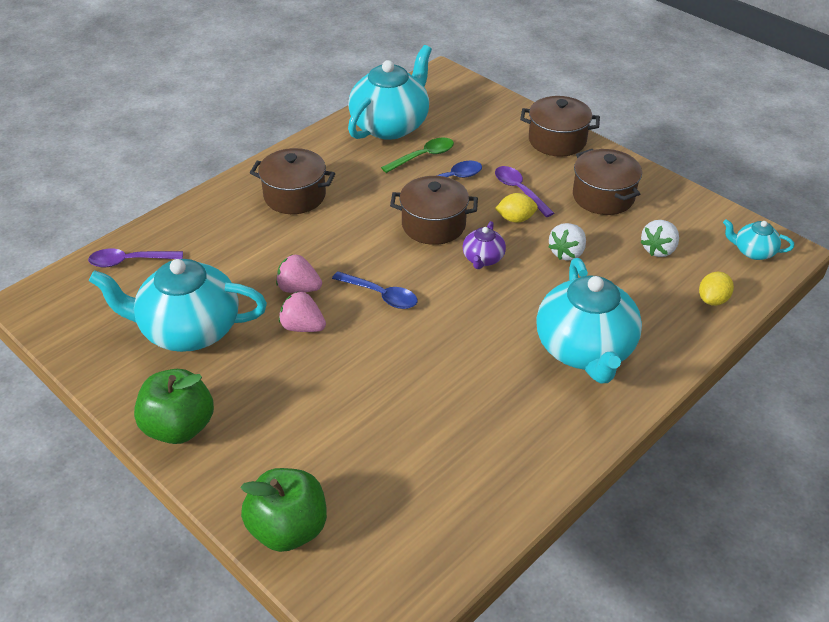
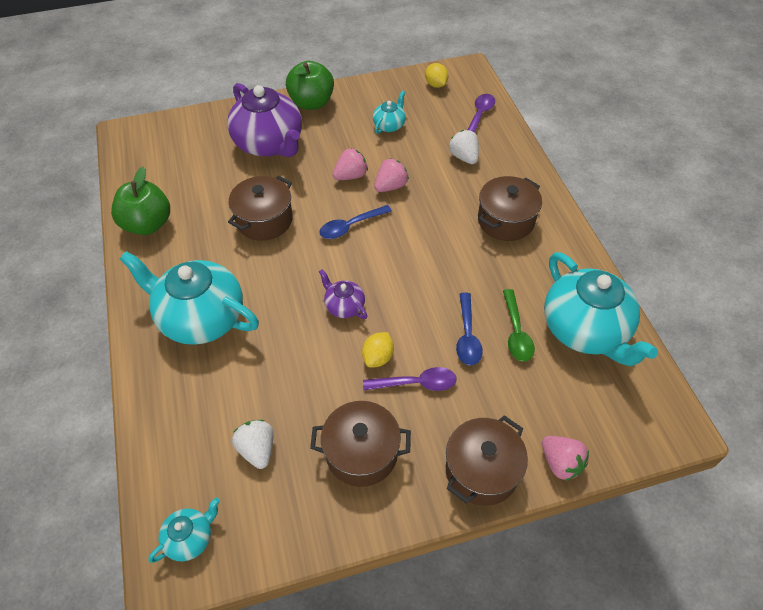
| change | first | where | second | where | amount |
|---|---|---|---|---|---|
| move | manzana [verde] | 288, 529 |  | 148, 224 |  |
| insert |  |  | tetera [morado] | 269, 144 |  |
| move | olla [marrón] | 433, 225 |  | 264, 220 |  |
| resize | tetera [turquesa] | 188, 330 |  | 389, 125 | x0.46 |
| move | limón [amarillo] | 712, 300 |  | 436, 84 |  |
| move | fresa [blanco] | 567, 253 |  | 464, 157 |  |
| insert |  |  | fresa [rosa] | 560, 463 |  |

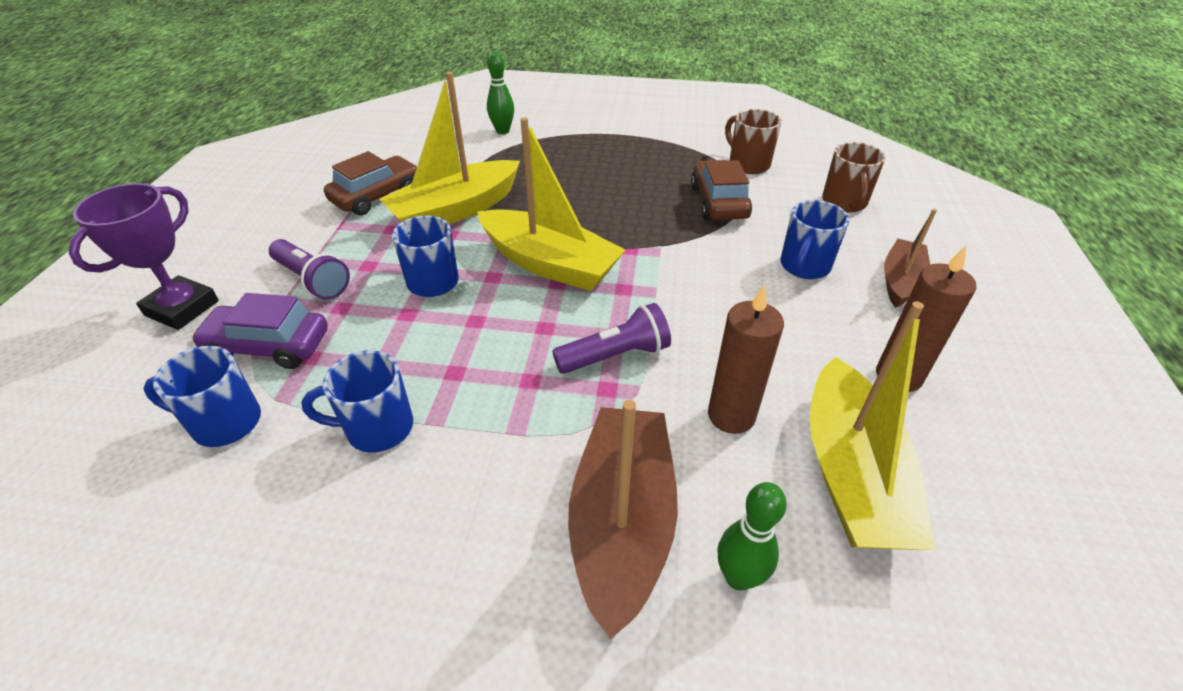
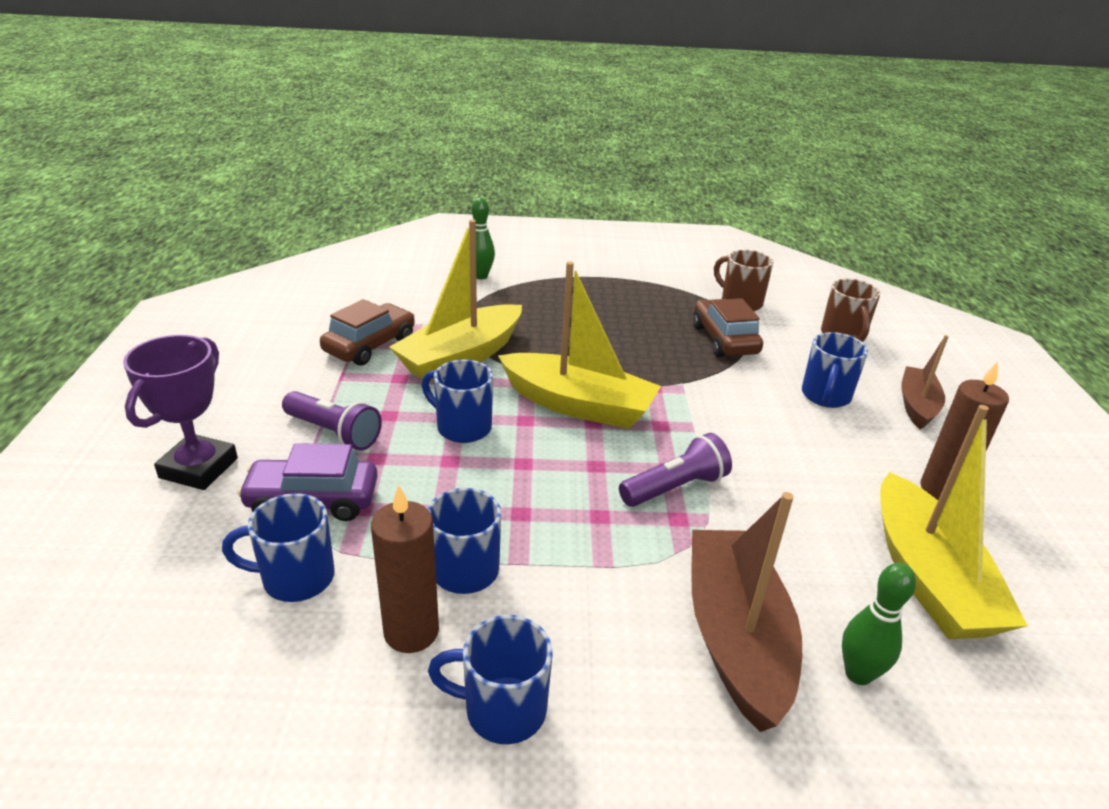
| change | first | where | second | where | amount |
|---|---|---|---|---|---|
| move | vela [marrón] | 731, 415 |  | 411, 631 |  |
| insert |  |  | taza [azul] | 502, 709 |  |

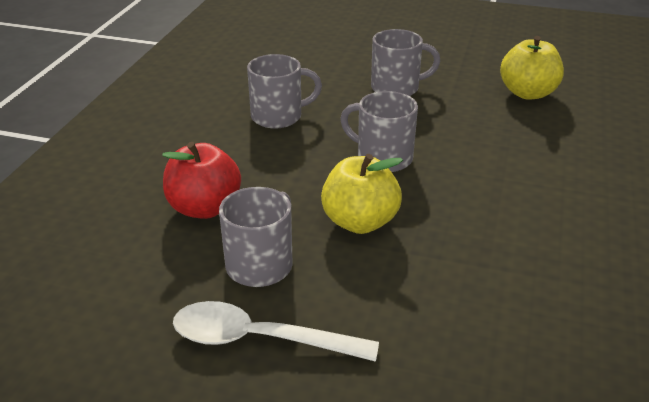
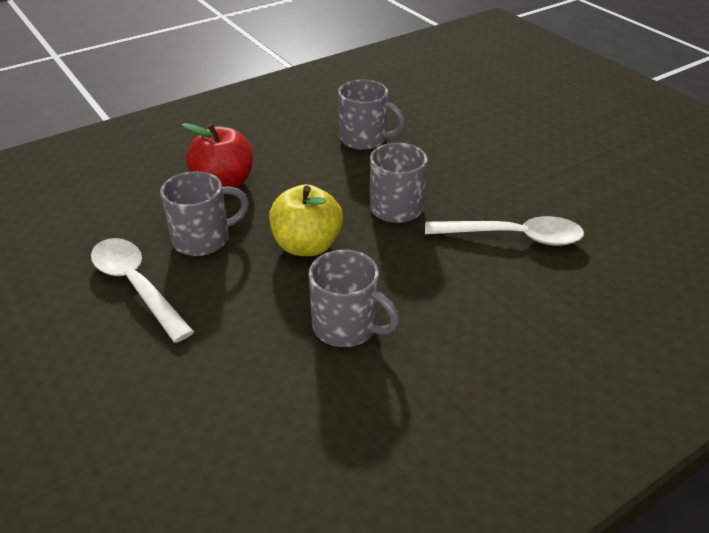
| change | first | where | second | where | amount |
|---|---|---|---|---|---|
| move | taza [gris] | 396, 88 |  | 347, 327 |  |
| insert |  |  | cuchara [blanco] | 513, 237 |  |
| delete | manzana [amarillo] | 528, 93 |  |  |  |

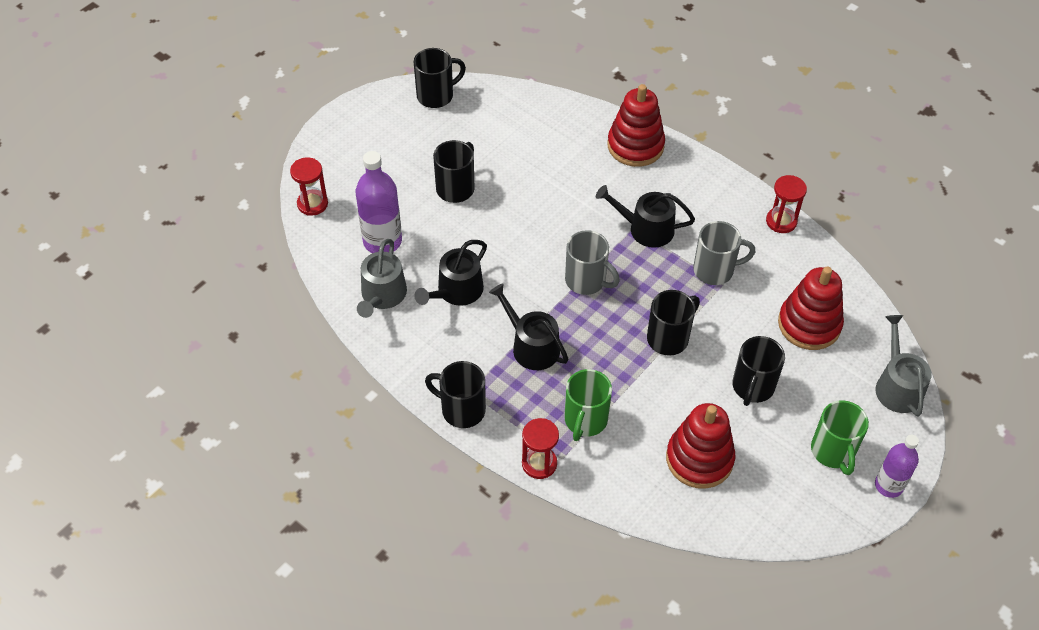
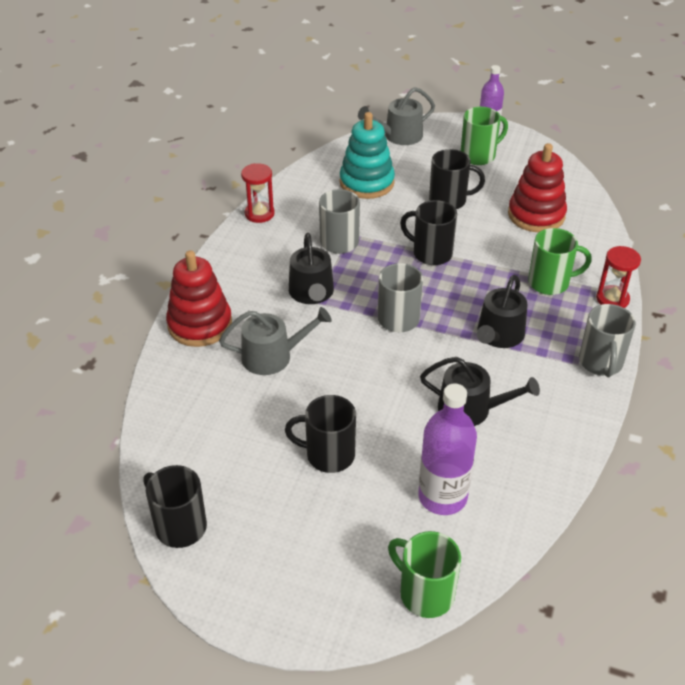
| change | first | where | second | where | amount |
|---|---|---|---|---|---|
| move | regadera [gris] | 382, 296 |  | 273, 356 |  |
| recolor | juguete apilable [rojo] | 809, 324 | juguete apilable [turquesa] | 366, 183 |  |
| replace | reloj de arena [rojo] | 312, 204 | taza [verde] | 425, 593 |  |
| recolor | taza [negro] | 461, 409 | taza [gris] | 601, 363 |  |

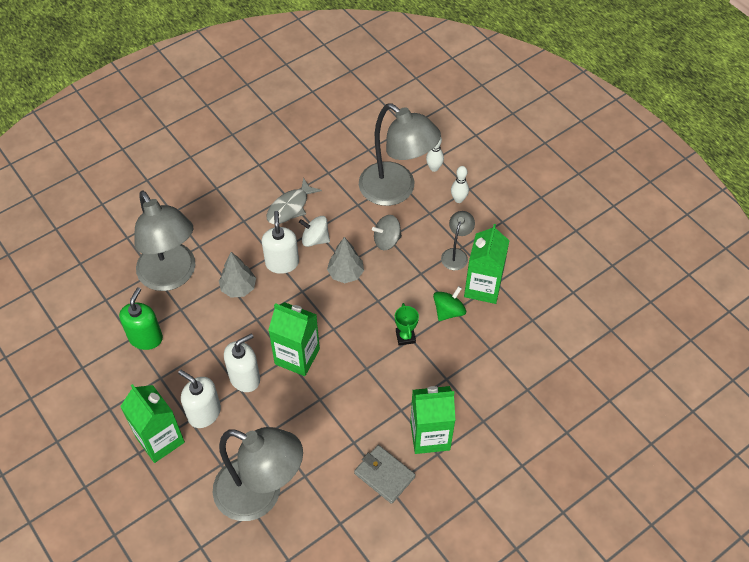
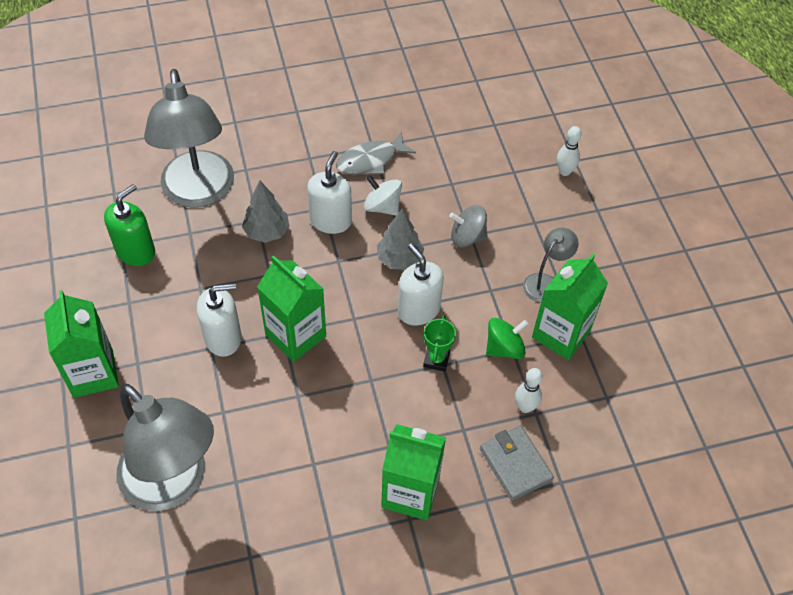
| change | first | where | second | where | amount |
|---|---|---|---|---|---|
| move | dispensador de jabón [blanco] | 204, 413 |  | 418, 310 |  |
| move | cartera [gris] | 384, 475 |  | 515, 464 |  |
| move | bolo [blanco] | 458, 199 |  | 525, 407 |  |
| delete | lámpara [gris] | 396, 190 |  |  |  |

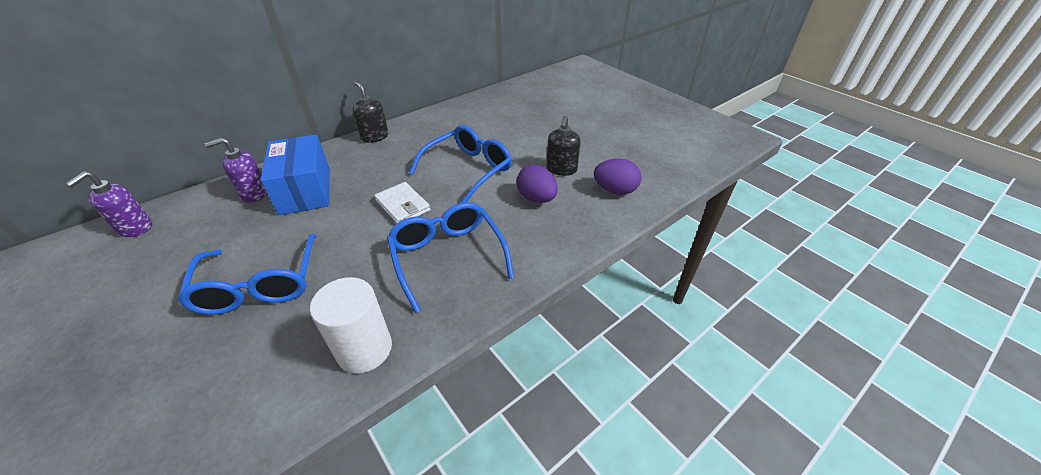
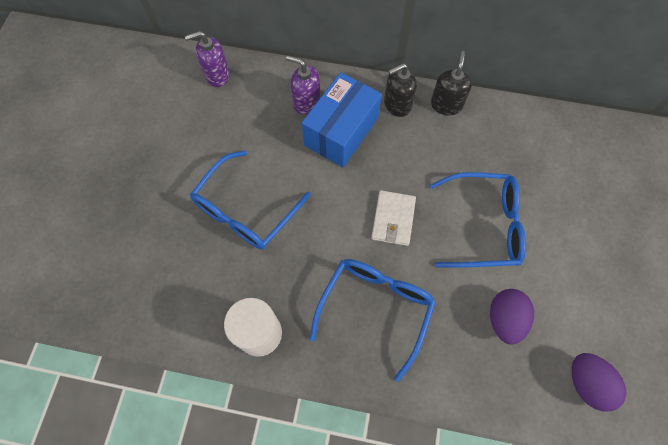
| change | first | where | second | where | amount |
|---|---|---|---|---|---|
| move | dispensador de jabón [negro] | 561, 169 |  | 397, 104 |  |

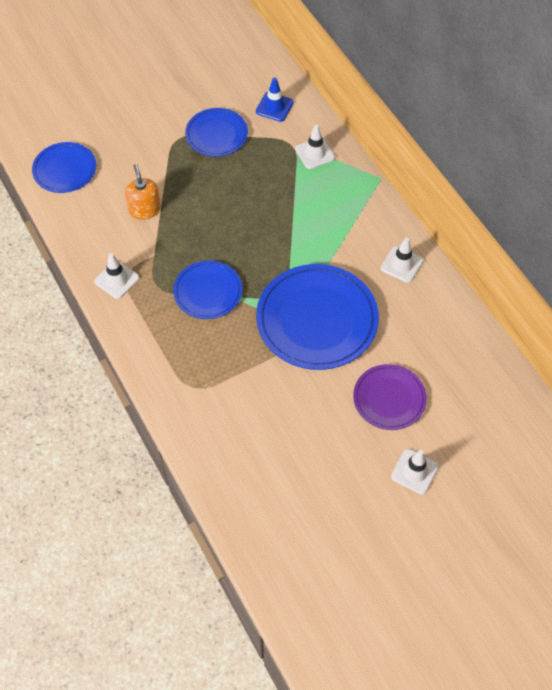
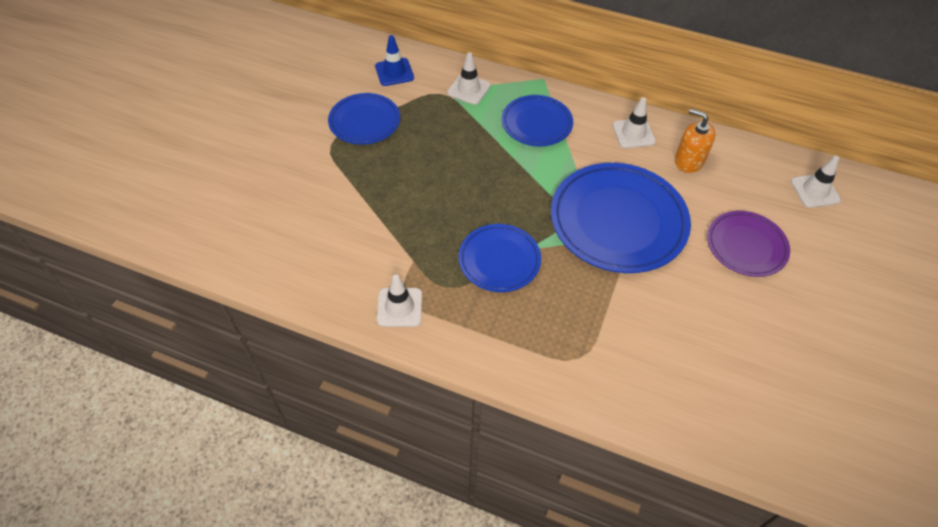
| change | first | where | second | where | amount |
|---|---|---|---|---|---|
| move | plato [azul] | 65, 170 |  | 536, 123 |  |
| move | dispensador de jabón [naranja] | 145, 209 |  | 689, 161 |  |
| move | cono de tráfico [blanco] | 414, 471 |  | 815, 191 |  |

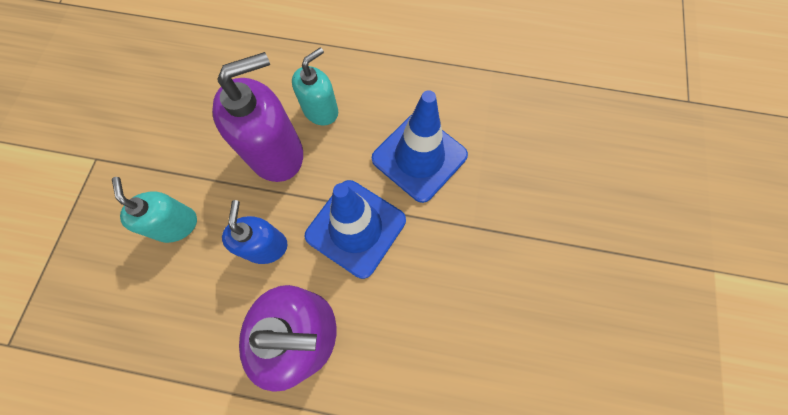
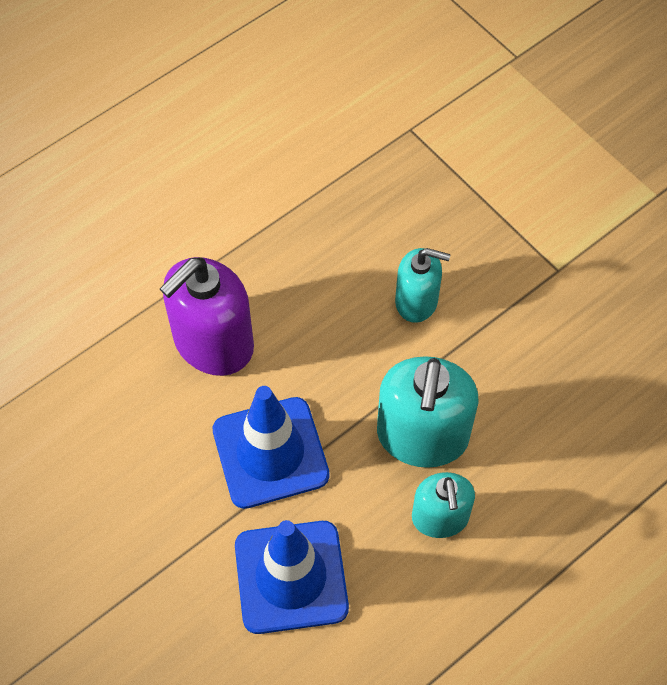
| change | first | where | second | where | amount |
|---|---|---|---|---|---|
| recolor | dispensador de jabón [morado] | 276, 153 | dispensador de jabón [turquesa] | 422, 436 |  |
| delete | dispensador de jabón [azul] | 266, 246 |  |  |  |

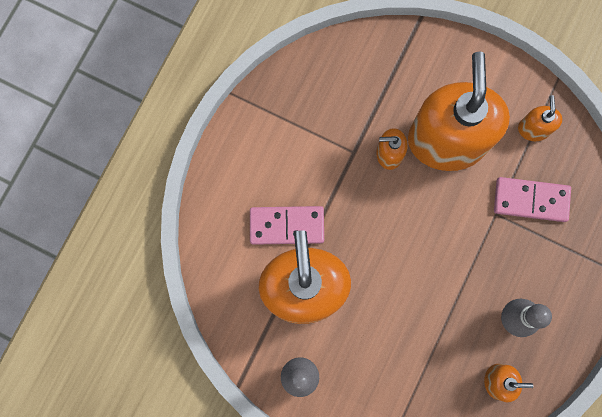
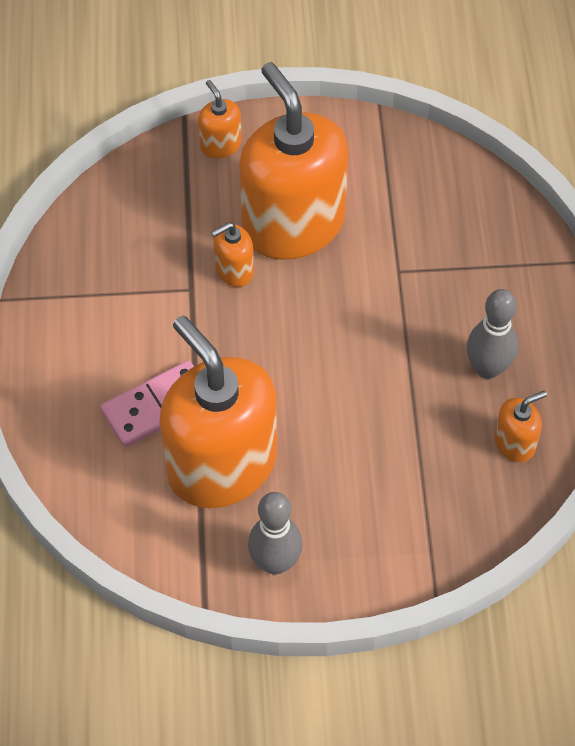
| change | first | where | second | where | amount |
|---|---|---|---|---|---|
| move | dispensador de jabón [naranja] | 533, 129 |  | 220, 144 |  |
| delete | ficha de dominó [rosa] | 531, 200 |  |  |  |

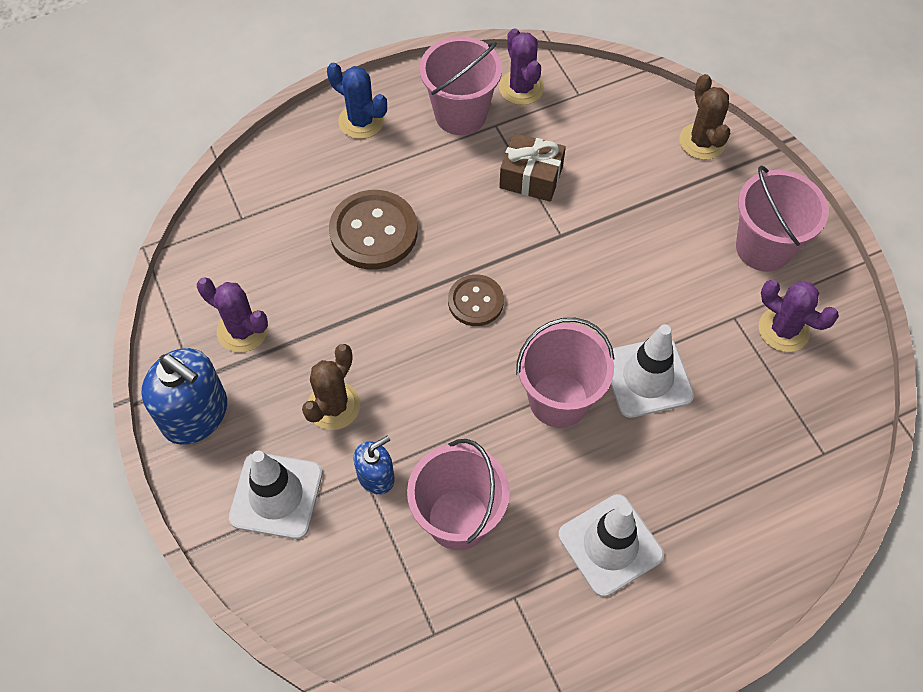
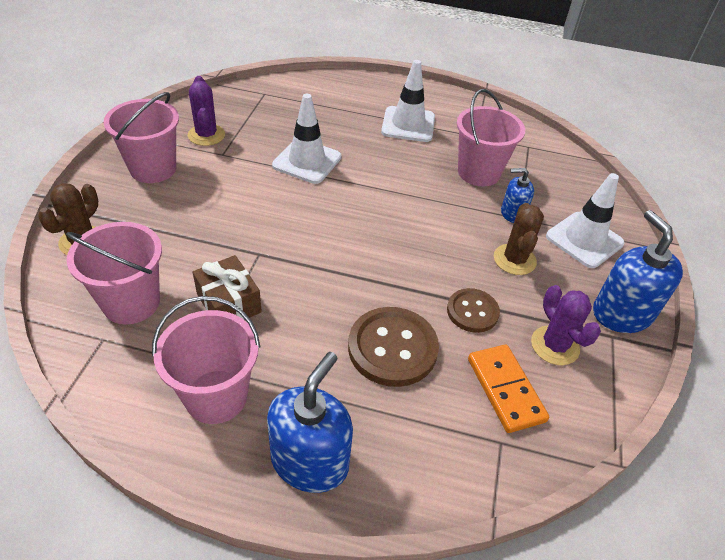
| change | first | where | second | where | amount |
|---|---|---|---|---|---|
| move | balde [rosa] | 558, 400 |  | 131, 302 |  |
| replace | cactus [azul] | 361, 121 | dispensador de jabón [azul] | 310, 461 |  |
| move | botón [marrón] | 475, 301 |  | 472, 311 |  |
| insert |  |  | ficha de dominó [naranja] | 505, 389 |  |
| rotate | cactus [marrón] | 333, 406 |  | 514, 260 | 60 degrees counterclockwise |
| delete | cactus [morado] | 521, 88 |  |  |  |

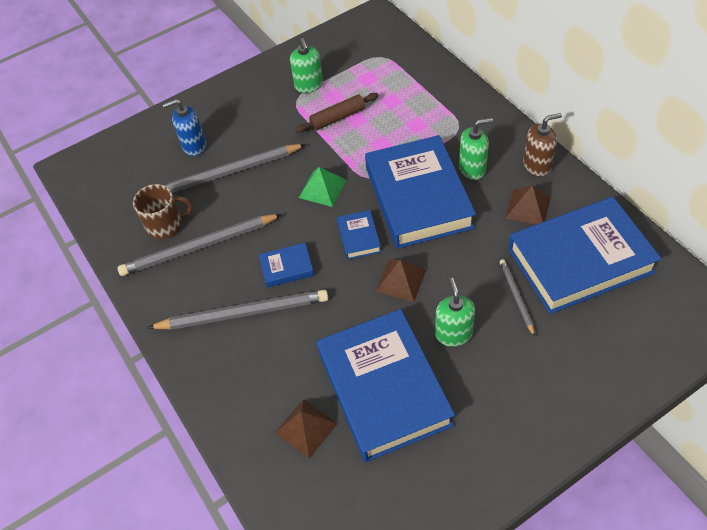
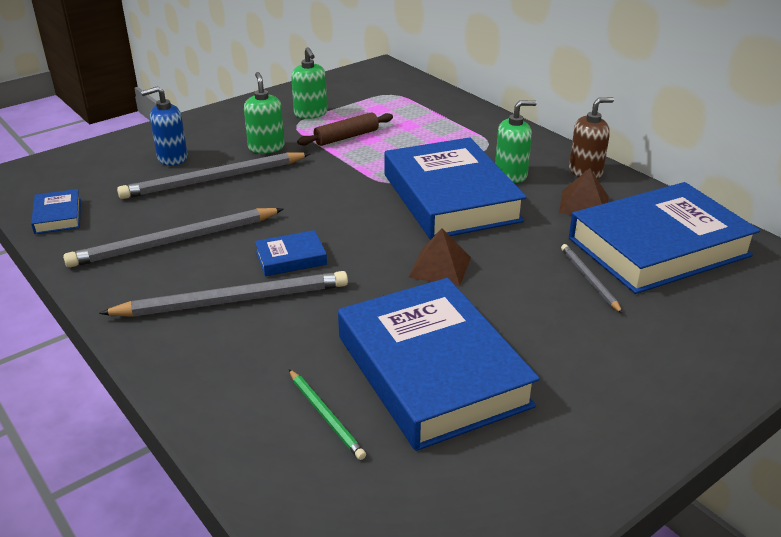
| change | first | where | second | where | amount |
|---|---|---|---|---|---|
| move | libro [azul] | 359, 237 |  | 58, 216 |  |
| move | dispensador de jabón [verde] | 453, 333 |  | 266, 147 |  |
| replace | pirámide [marrón] | 306, 428 | lápiz [verde] | 325, 416 |  |
| delete | taza [marrón] | 166, 225 |  |  |  |
| delete | pirámide [verde] | 322, 188 |  |  |  |

